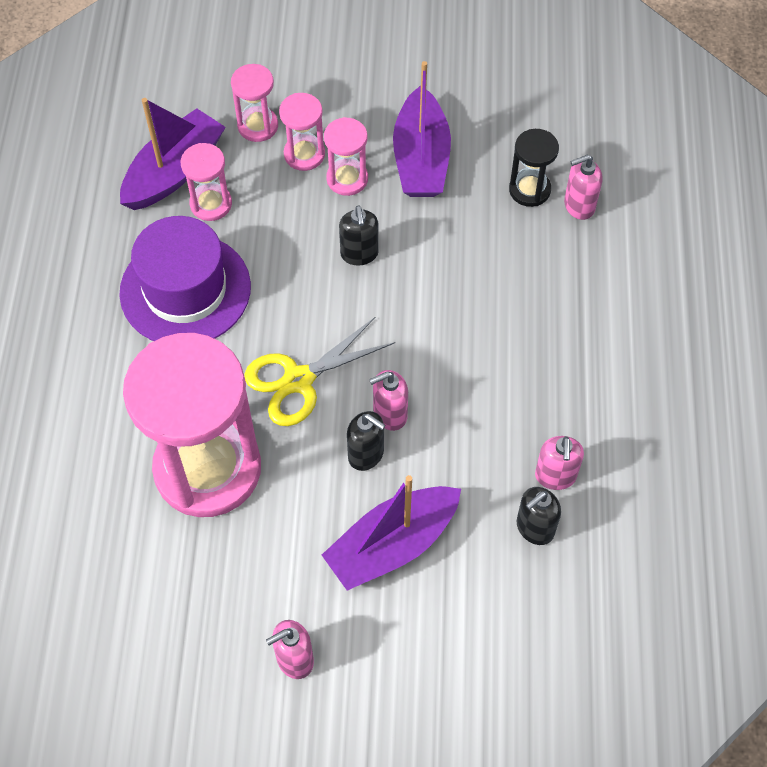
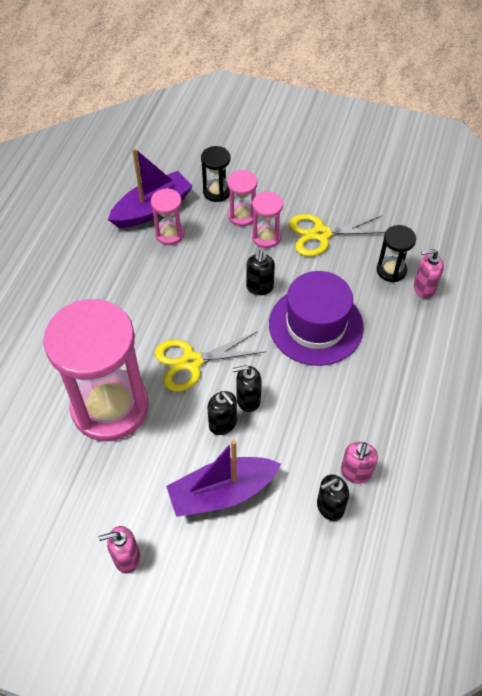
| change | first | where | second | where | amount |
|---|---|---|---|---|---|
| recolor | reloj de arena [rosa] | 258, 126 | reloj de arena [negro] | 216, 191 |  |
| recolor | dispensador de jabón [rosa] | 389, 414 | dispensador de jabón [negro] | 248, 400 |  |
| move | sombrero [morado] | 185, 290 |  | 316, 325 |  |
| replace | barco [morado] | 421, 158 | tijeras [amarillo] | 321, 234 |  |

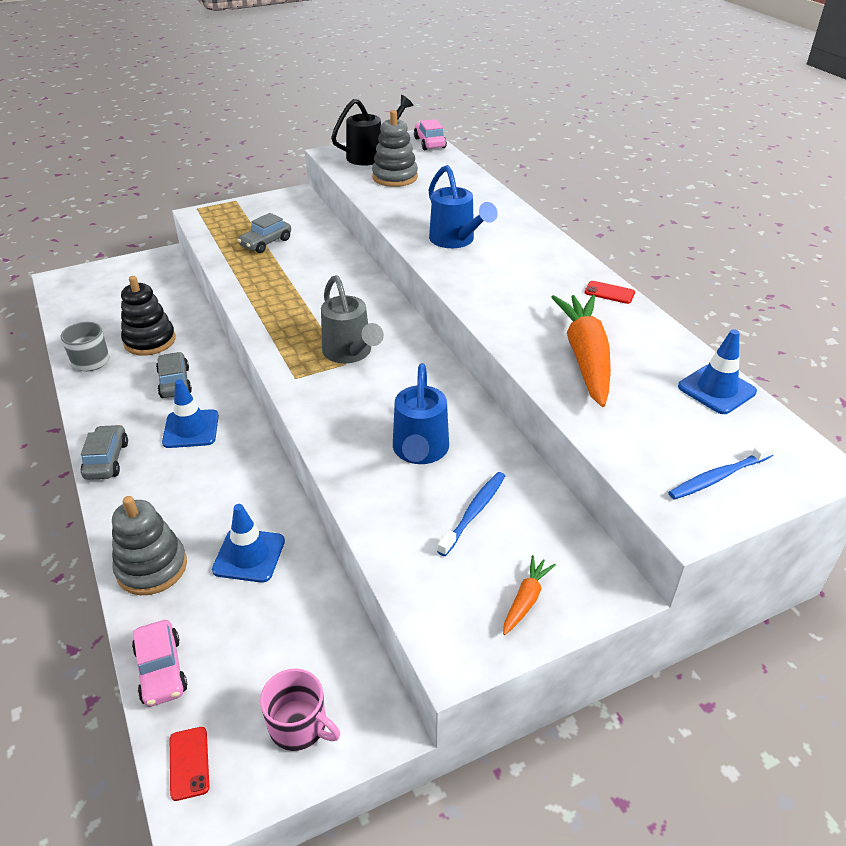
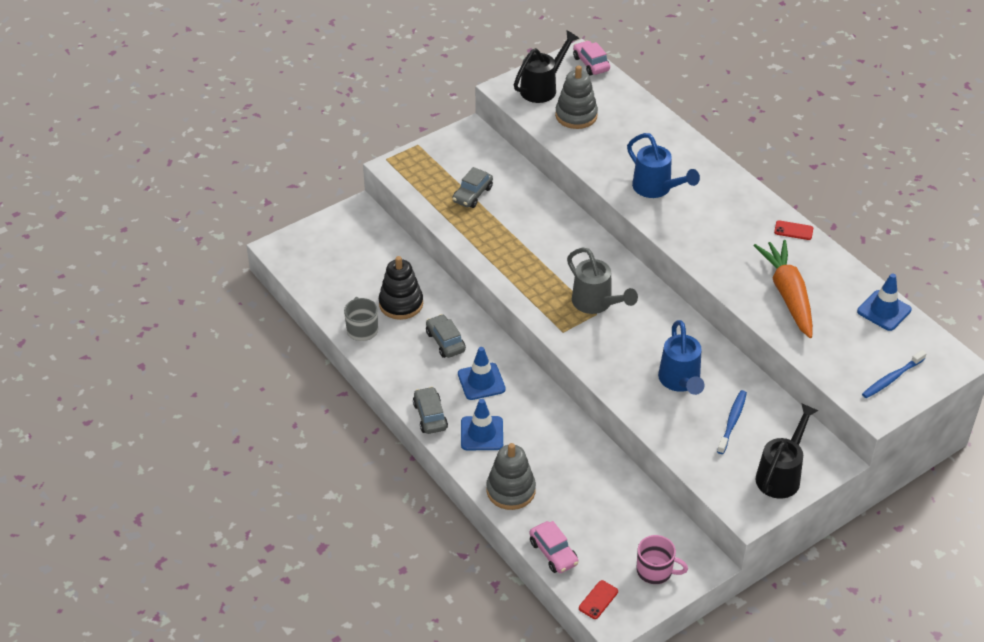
| change | first | where | second | where | amount |
|---|---|---|---|---|---|
| move | cono de tráfico [azul] | 249, 555 |  | 482, 433 |  |
| rotate | móvil [rojo] | 189, 763 |  | 598, 600 | 60 degrees clockwise |
| replace | zanahoria [naranja] | 525, 600 | regadera [negro] | 781, 474 |  |

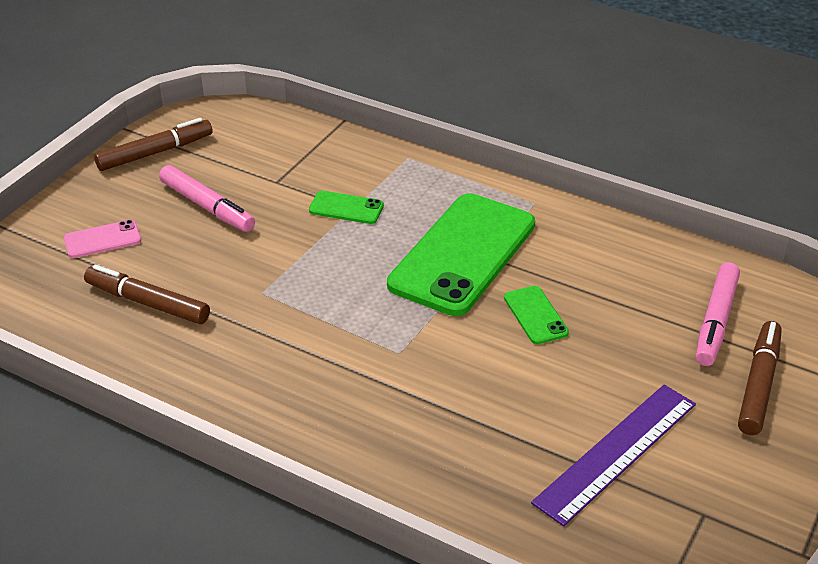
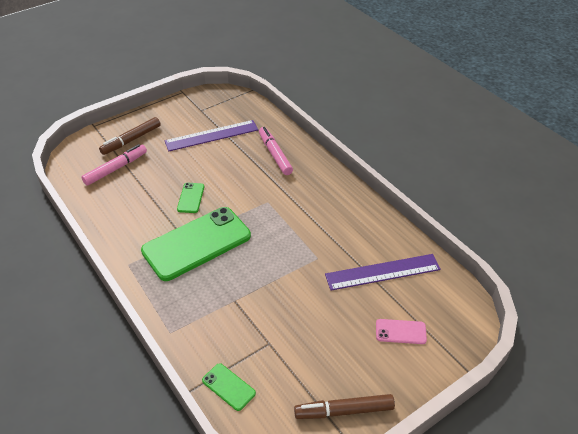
| change | first | where | second | where | amount |
|---|---|---|---|---|---|
| move | móvil [verde] | 346, 208 |  | 228, 387 |  |
| move | rotulador [rosa] | 207, 206 |  | 275, 155 |  |
| replace | rotulador [marrón] | 148, 303 | regla [morado] | 382, 272 |  |

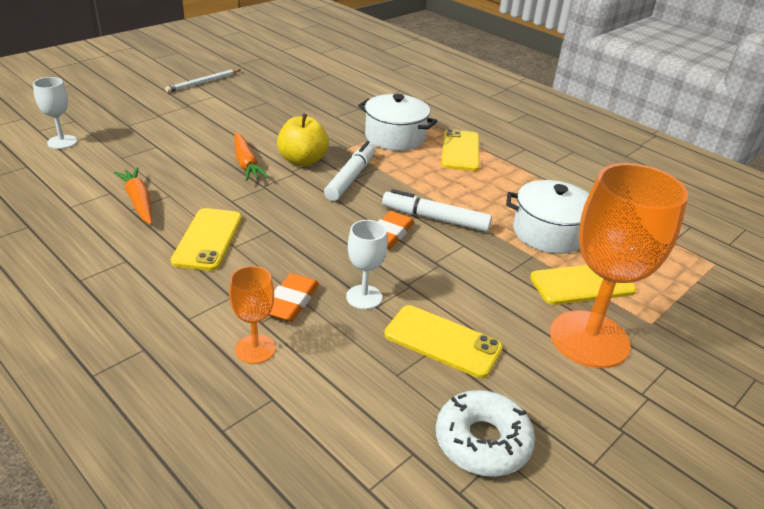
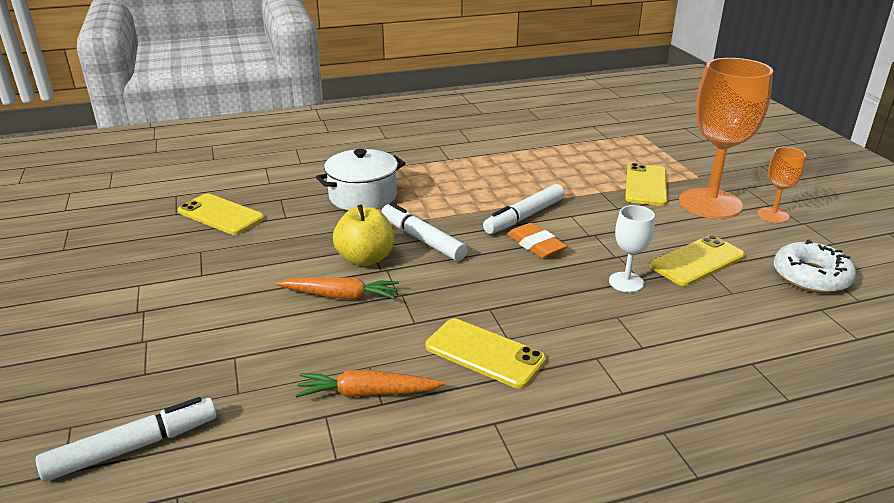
| change | first | where | second | where | amount |
|---|---|---|---|---|---|
| replace | copa [blanco] | 62, 142 | rotulador [blanco] | 133, 447 |  |
| move | móvil [amarillo] | 460, 151 |  | 221, 215 |  |
| move | copa [naranja] | 255, 349 |  | 773, 215 |  |
| delete | lápiz [blanco] | 203, 82 |  |  |  |
| delete | goma de borrar [naranja] | 291, 302 |  |  |  |
| delete | olla [blanco] | 549, 233 |  |  |  |

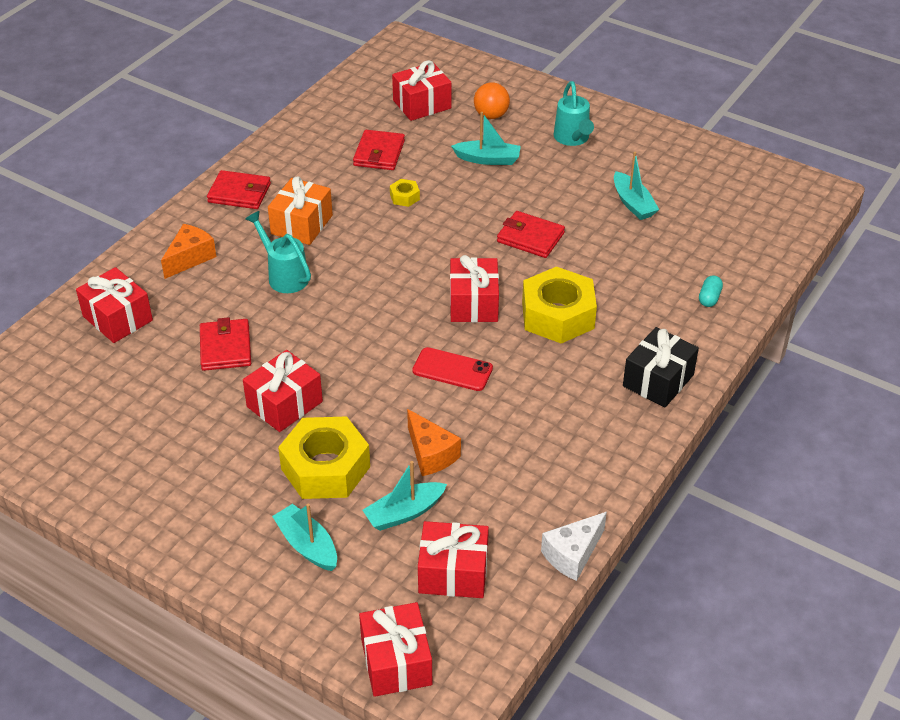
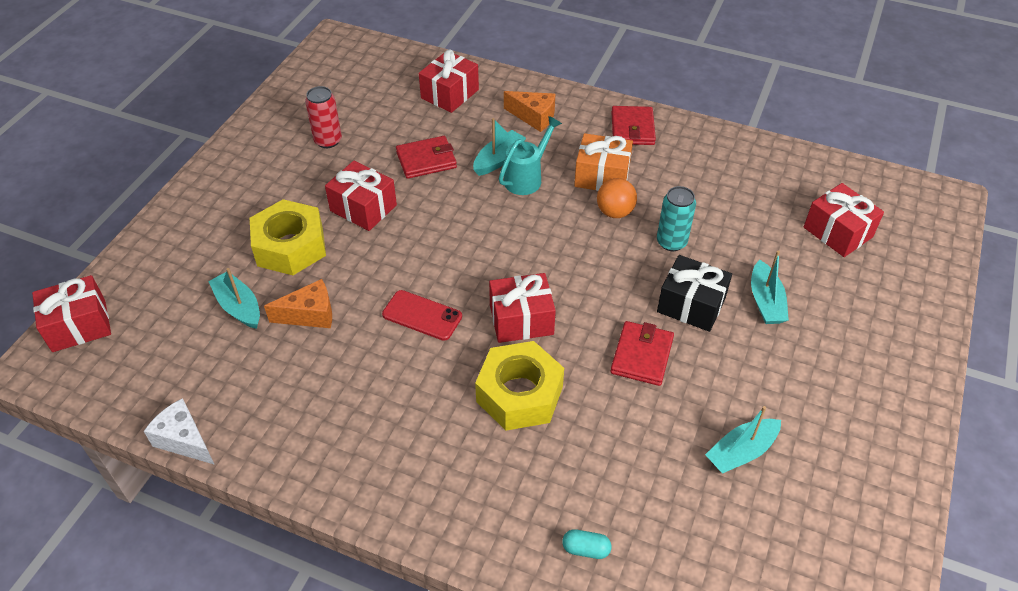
| change | first | where | second | where | amount |
|---|---|---|---|---|---|
| rotate | queso [naranja] | 430, 454 |  | 310, 315 | 150 degrees counterclockwise |
| insert |  |  | lata [rojo] | 328, 141 |  |
| rotate | móvil [rojo] | 452, 370 |  | 422, 315 | 75 degrees counterclockwise |
| move | barco [turquesa] | 307, 545 |  | 498, 159 |  |
| move | pelota [naranja] | 491, 115 |  | 615, 212 |  |
| replace | tuerca [amarillo] | 404, 197 | lata [turquesa] | 671, 242 |  |
| move | regalo [negro] | 658, 380 |  | 691, 305 |  |
| delete | cartera [rojo] | 379, 153 |  |  |  |
| delete | regalo [rojo] | 453, 573 |  |  |  |
| delete | regadera [turquesa] | 572, 139 |  |  |  |

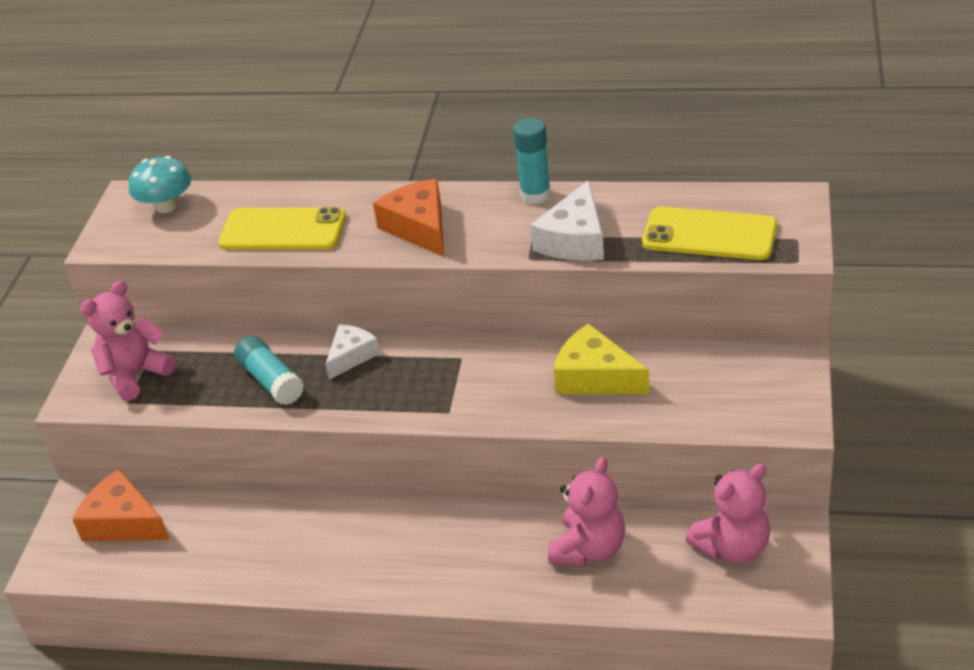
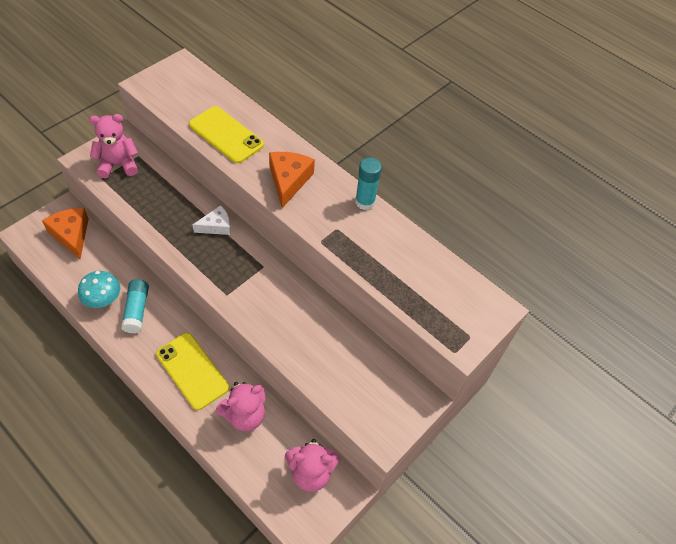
| change | first | where | second | where | amount |
|---|---|---|---|---|---|
| move | seta [turquesa] | 166, 206 |  | 103, 299 |  |
| move | barra de pegamento [turquesa] | 271, 381 |  | 137, 310 |  |
| move | móvil [amarillo] | 709, 235 |  | 192, 371 |  |
| delete | queso [blanco] | 574, 240 |  |  |  |
| delete | queso [amarillo] | 595, 377 |  |  |  |

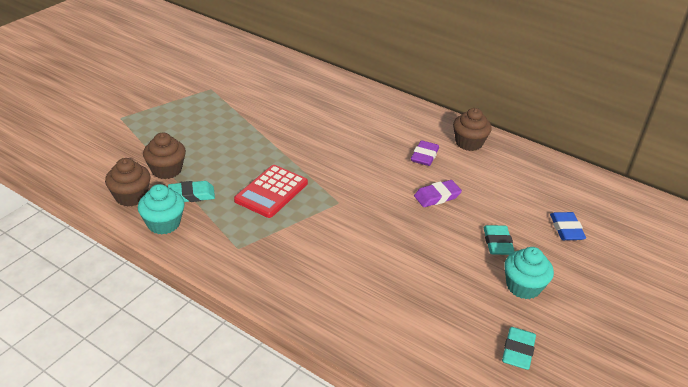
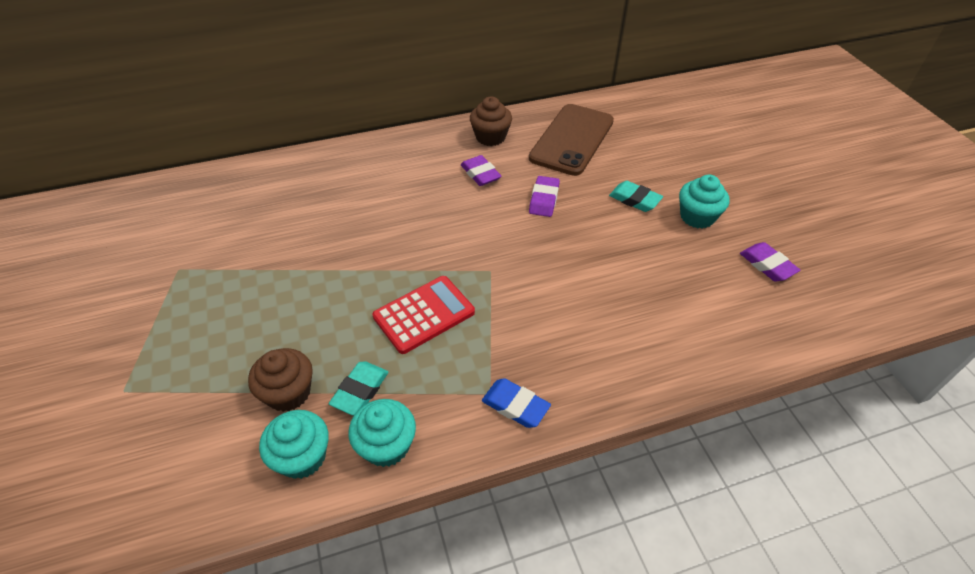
| change | first | where | second | where | amount |
|---|---|---|---|---|---|
| recolor | magdalena [marrón] | 131, 196 | magdalena [turquesa] | 302, 457 |  |
| rotate | calculadora [rojo] | 271, 192 |  | 424, 314 | 105 degrees counterclockwise |
| move | goma de borrar [azul] | 566, 229 |  | 515, 406 |  |
| insert |  |  | móvil [marrón] | 572, 140 |  |
| recolor | goma de borrar [turquesa] | 517, 351 | goma de borrar [morado] | 767, 265 |  |

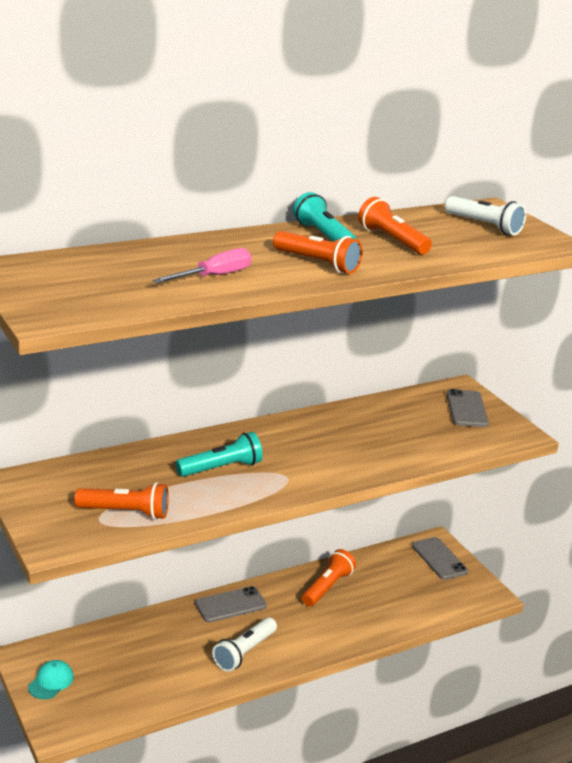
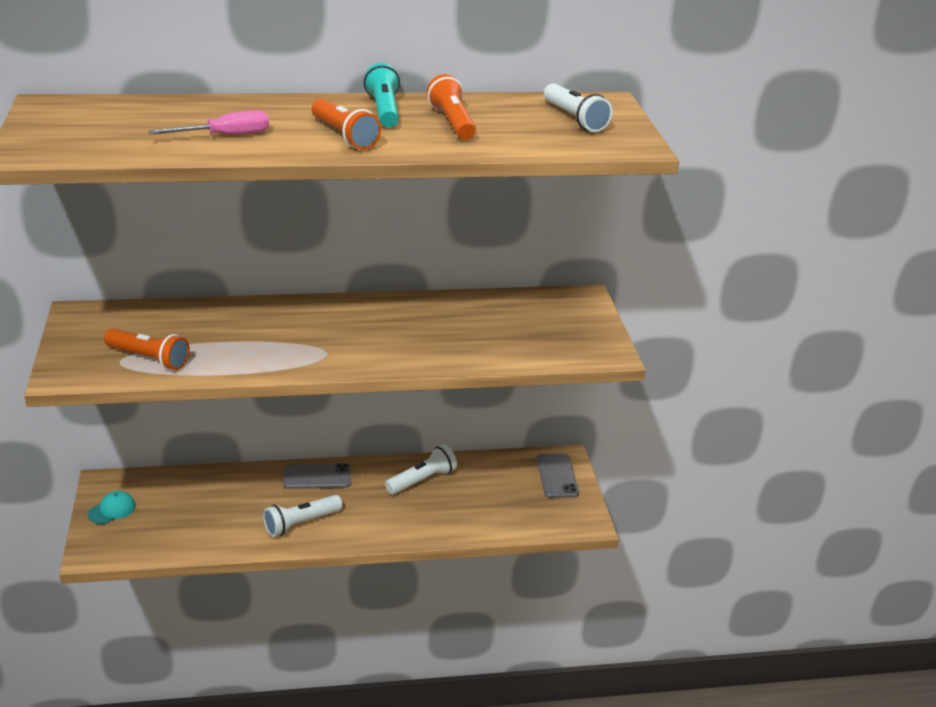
| change | first | where | second | where | amount |
|---|---|---|---|---|---|
| recolor | lámpara de mano [naranja] | 327, 587 | lámpara de mano [blanco] | 422, 480 |  |
| delete | lámpara de mano [turquesa] | 221, 468 |  |  |  |
| delete | móvil [gris] | 466, 409 |  |  |  |

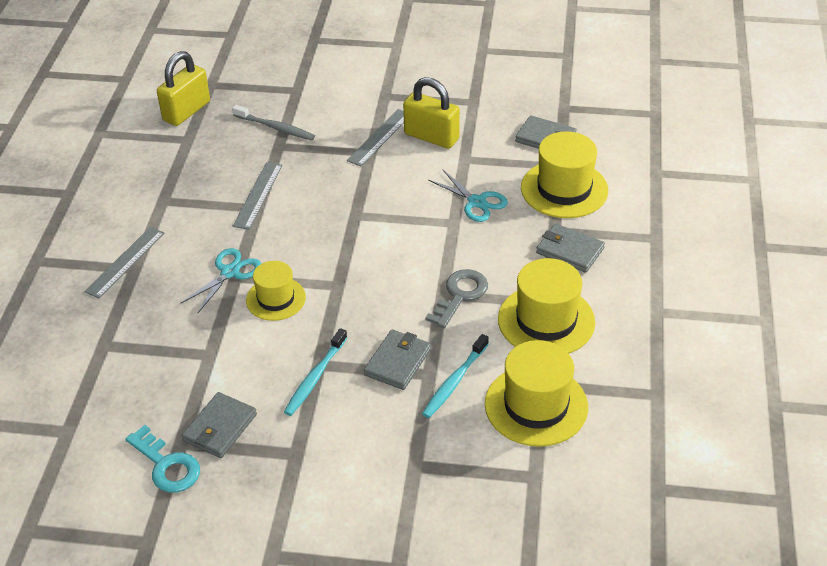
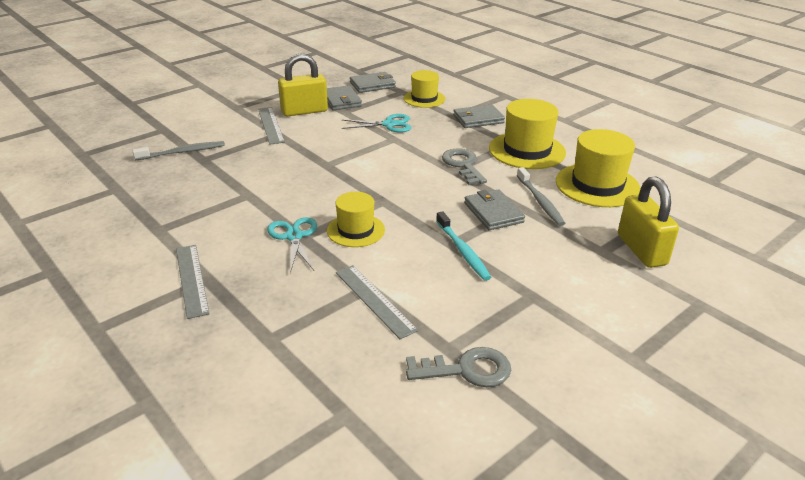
| change | first | where | second | where | amount |
|---|---|---|---|---|---|
| move | cartera [gris] | 220, 428 |  | 341, 100 |  |
| move | regla [gris] | 258, 195 |  | 374, 300 |  |
| resize | sombrero [amarillo] | 564, 189 |  | 424, 99 | x0.63 |
| recolor | llave [turquesa] | 167, 465 | llave [gris] | 466, 370 |  |
| recolor | cepillo de dientes [turquesa] | 454, 381 | cepillo de dientes [gris] | 540, 201 |  |
| move | candado [amarillo] | 186, 111 |  | 641, 250 |  |

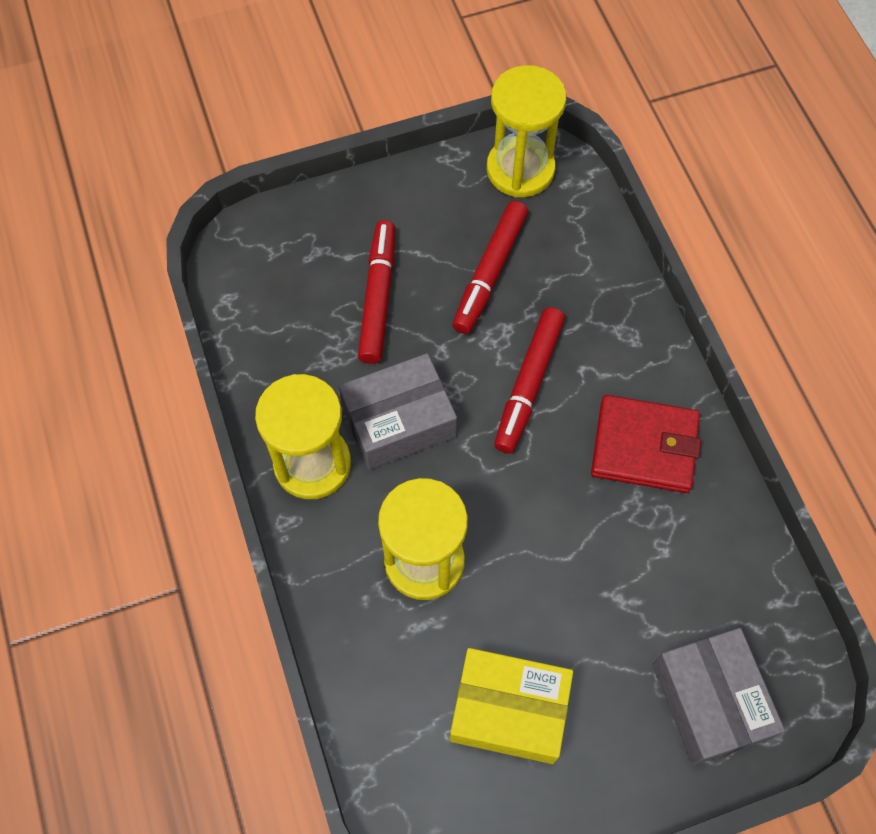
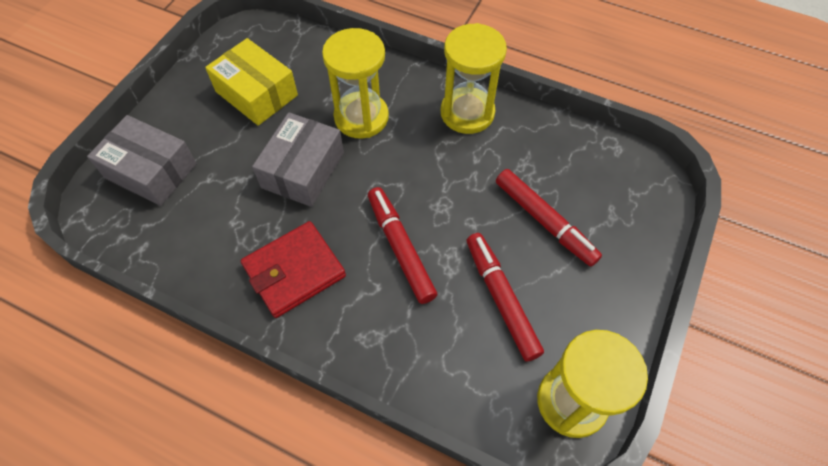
| change | first | where | second | where | amount |
|---|---|---|---|---|---|
| rotate | caja [amarillo] | 509, 710 |  | 256, 93 | 75 degrees clockwise |
| move | caja [gris] | 399, 421 |  | 303, 170 |  |

